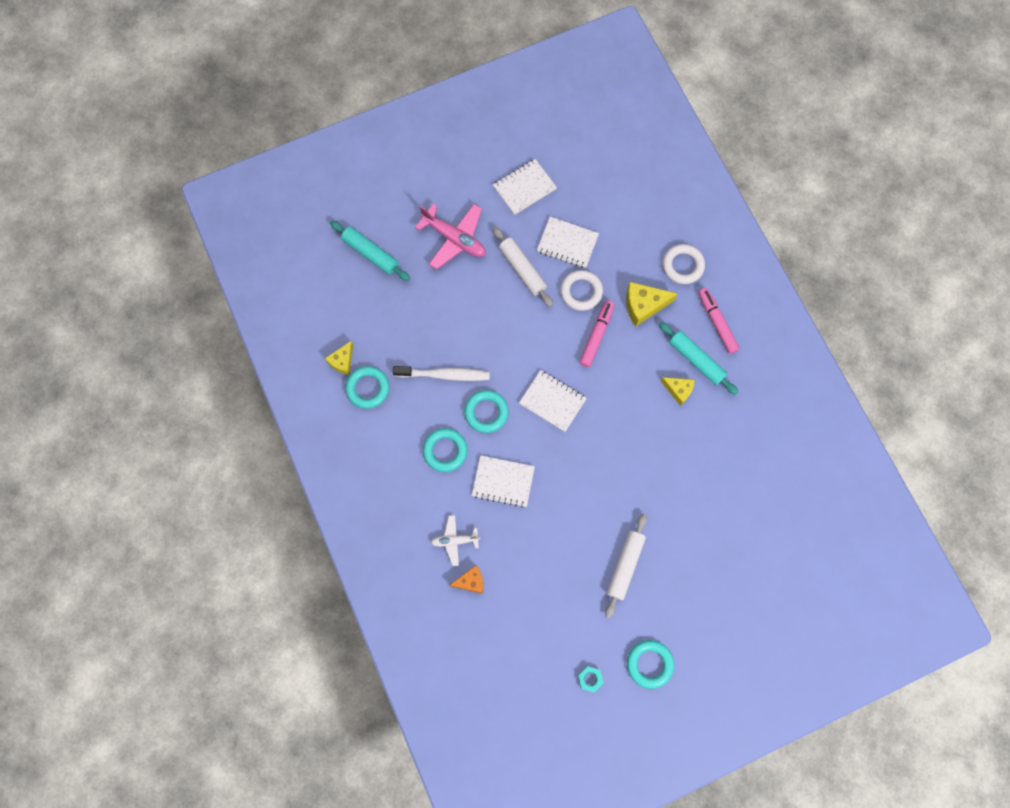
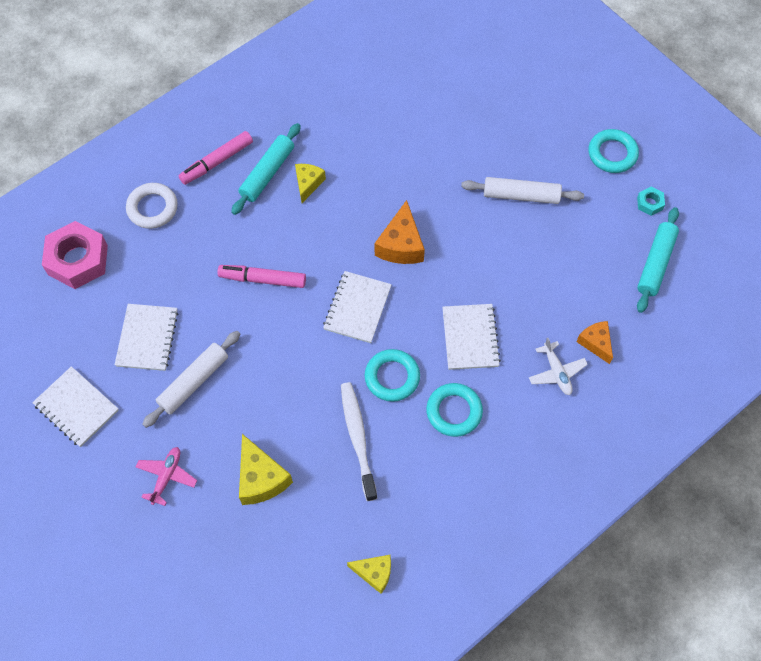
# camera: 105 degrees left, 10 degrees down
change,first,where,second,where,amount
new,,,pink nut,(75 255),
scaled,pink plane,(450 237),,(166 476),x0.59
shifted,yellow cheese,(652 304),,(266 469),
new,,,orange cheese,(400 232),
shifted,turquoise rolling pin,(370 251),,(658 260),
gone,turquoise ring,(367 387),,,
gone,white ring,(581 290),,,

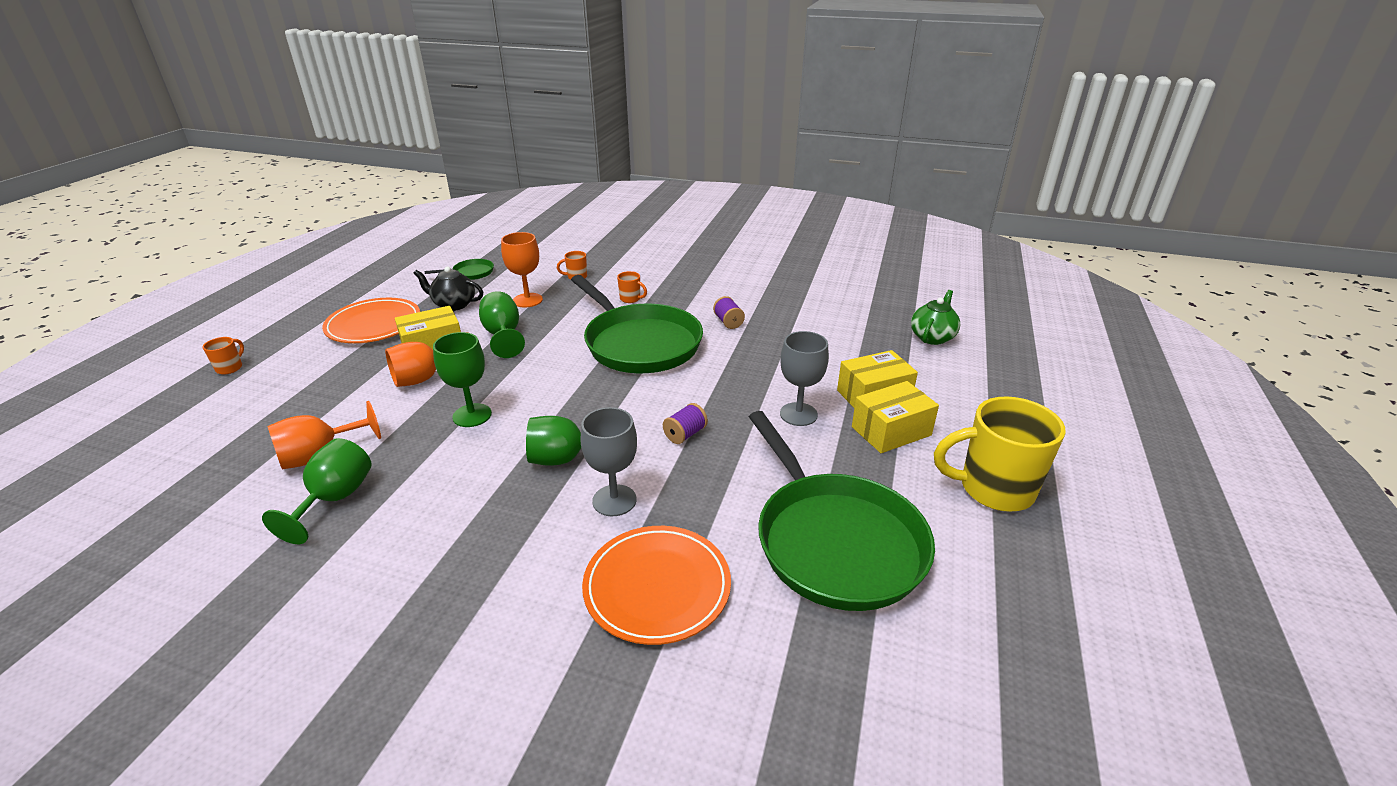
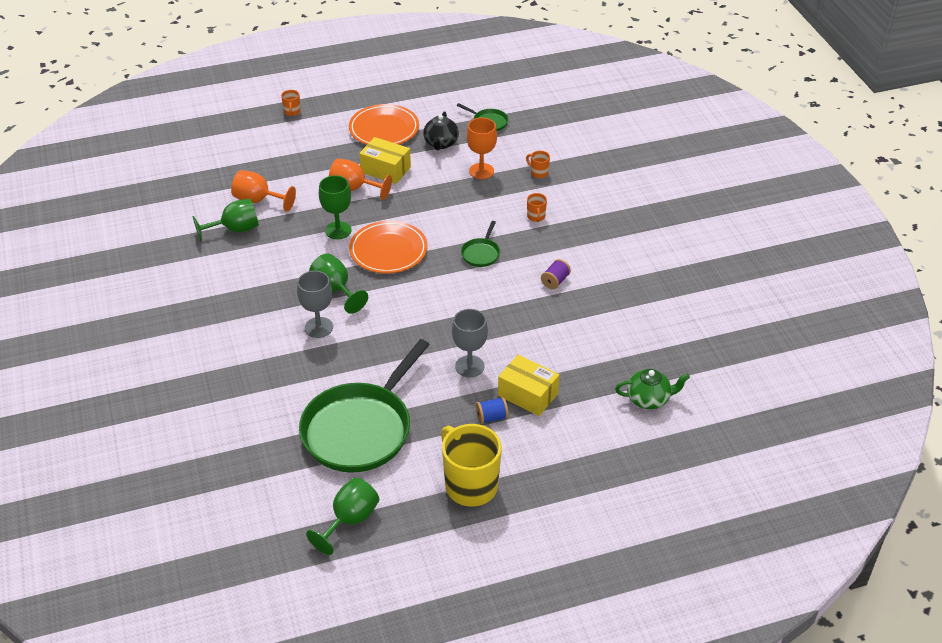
# camera: 55 degrees right, 10 degrees up
change,first,where,second,where,amount
rotated,orange mug,(223 356),,(291 103),105 degrees clockwise
shifted,green goblet,(502 324),,(342 516),
shifted,orange plate,(656 585),,(388 247),
rotated,black teapot,(448 289),,(441 131),150 degrees counterclockwise
scaled,green pan,(637 324),,(480 244),x0.41
swapped,yellow box,(895 417),blue spool,(492 410),
gone,purple spool,(685 423),,,

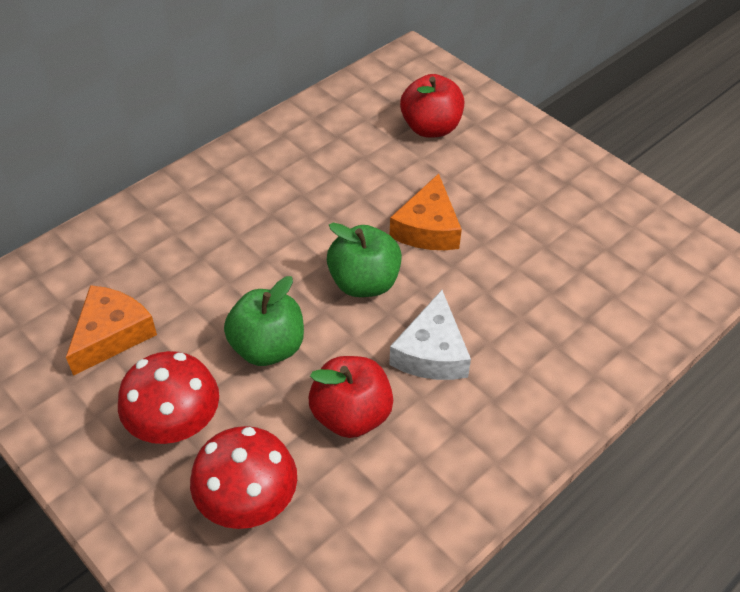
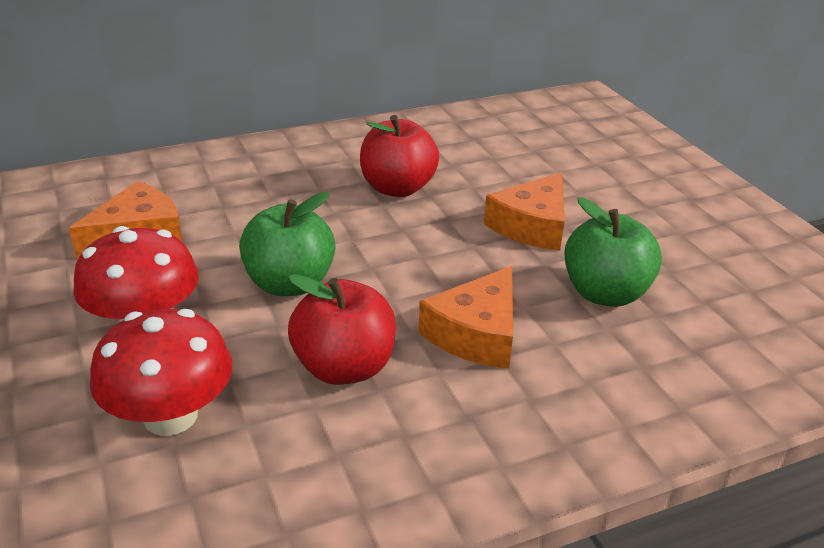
# camera: 20 degrees right, 15 degrees down
change,first,where,second,where,amount
shifted,red apple,(432 106),,(399 156),
repainted,white cheese,(430 335),orange cheese,(466 317),
shifted,green apple,(364 260),,(613 252),

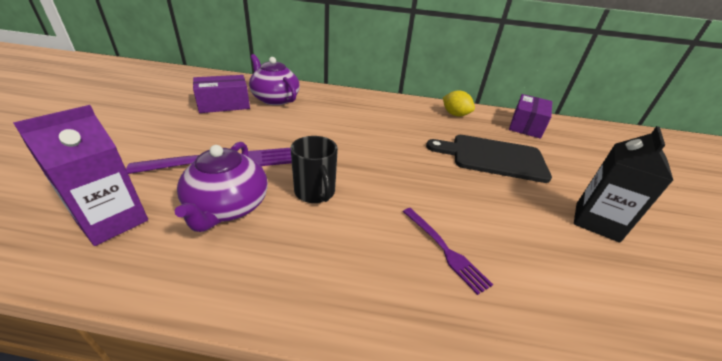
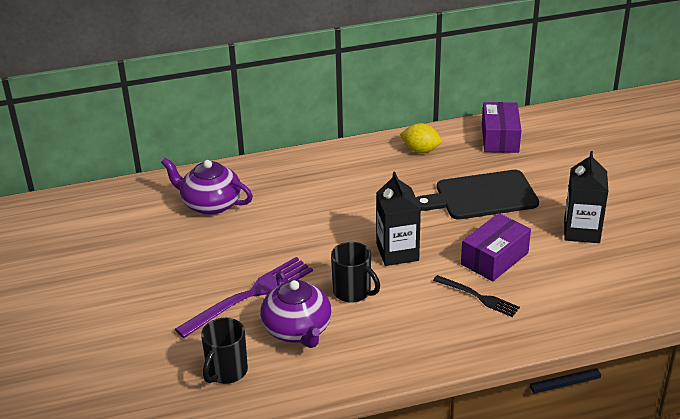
# camera: 20 degrees left, 0 degrees up
change,first,where,second,where,amount
swapped,purple carton,(80 175),black mug,(224 351),
new,,,black carton,(398 219),
repainted,purple fork,(448 251),black fork,(476 296),
shifted,purple box,(221 94),,(496 247),

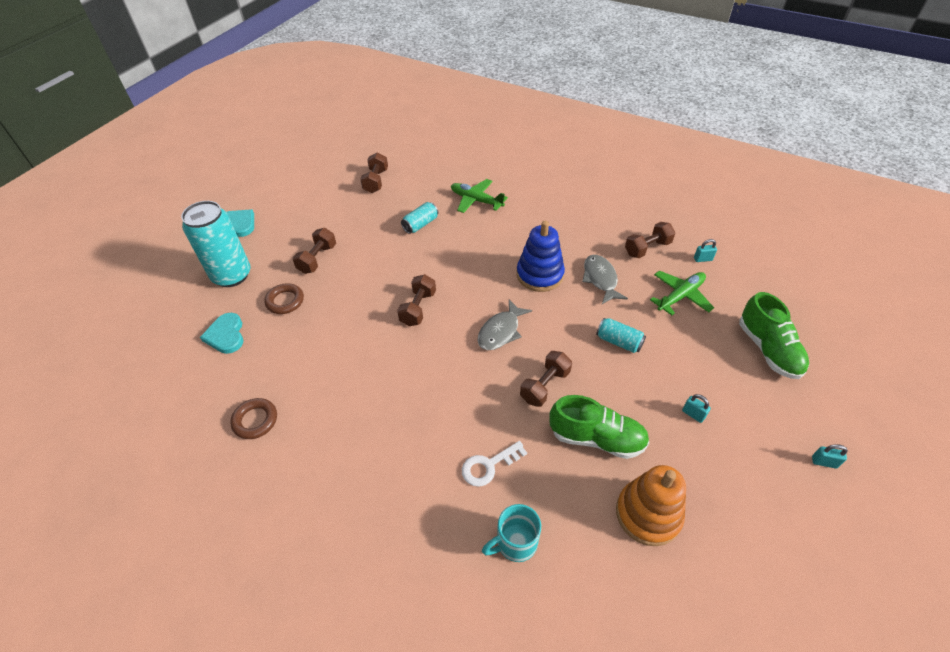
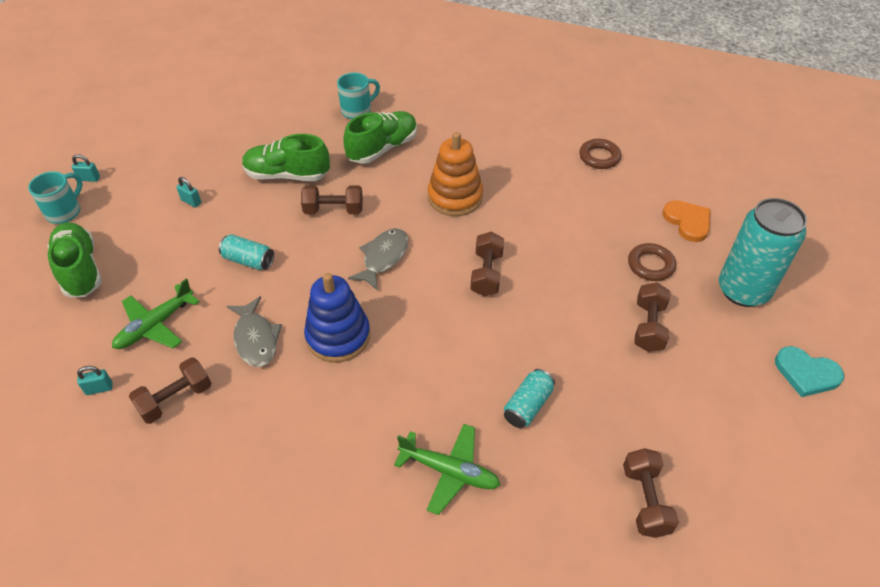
# camera: 170 degrees right, 0 degrees up
change,first,where,second,where,amount
new,,,turquoise mug,(55 197),
rotated,brown dumbbell,(546 379),,(332 199),60 degrees clockwise
swapped,white key,(494 464),green shoe,(380 137),
shifted,orange stacking toy,(651 505),,(455 174),
repainted,turquoise heart,(222 333),orange heart,(686 221),

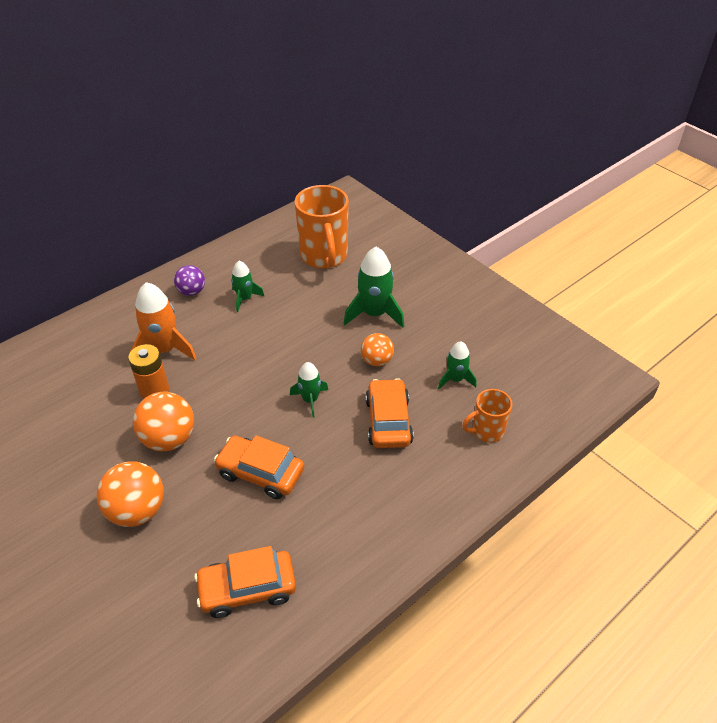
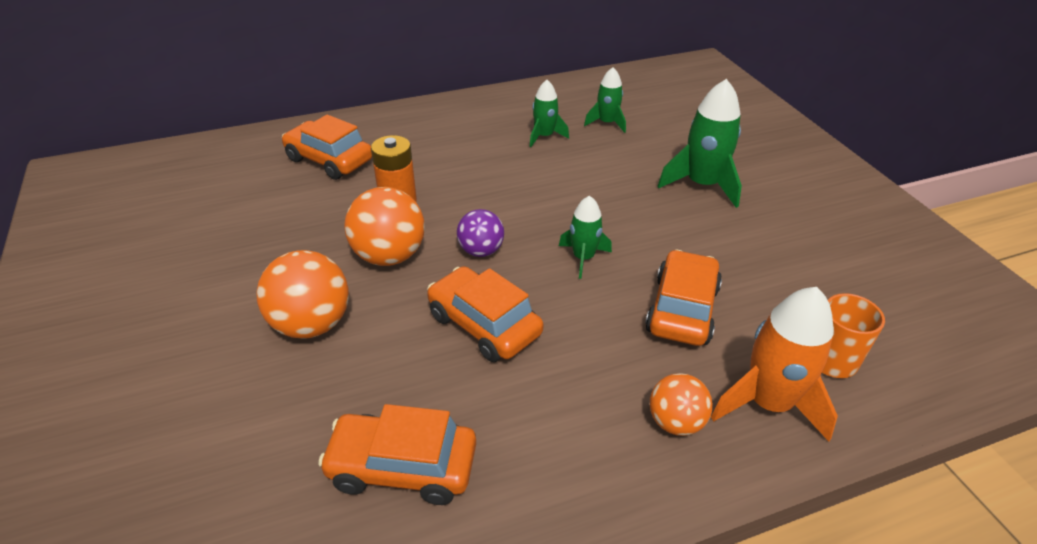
# camera: 20 degrees right, 5 degrees down
change,first,where,second,where,amount
new,,,orange car,(327 147),
shifted,purple ball,(189 280),,(480 233),
shifted,green rocket,(457 365),,(605 100),
shifted,orange ball,(377 349),,(681 404),
shifted,orange rocket,(163 321),,(774 364),
gone,orange mug,(322 227),,,

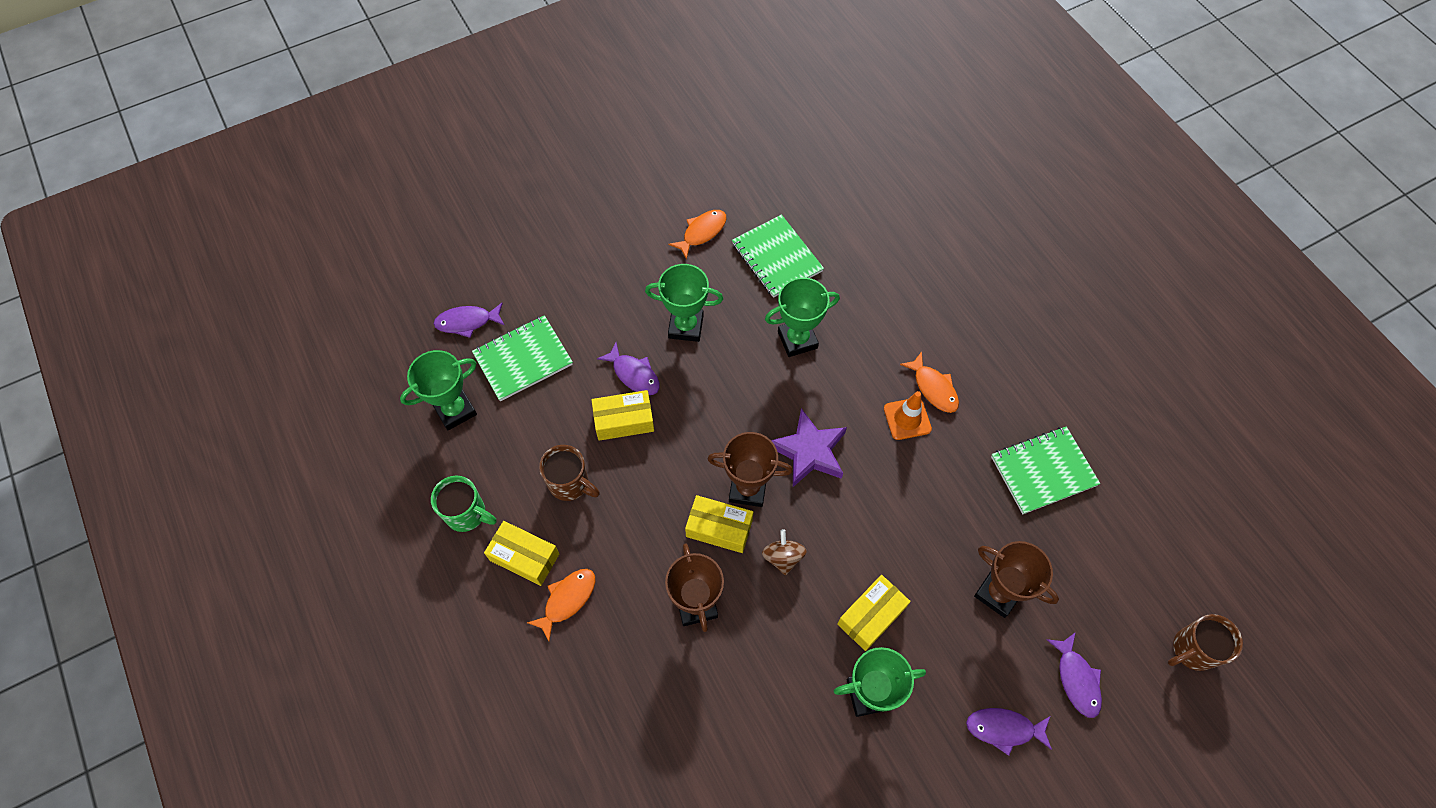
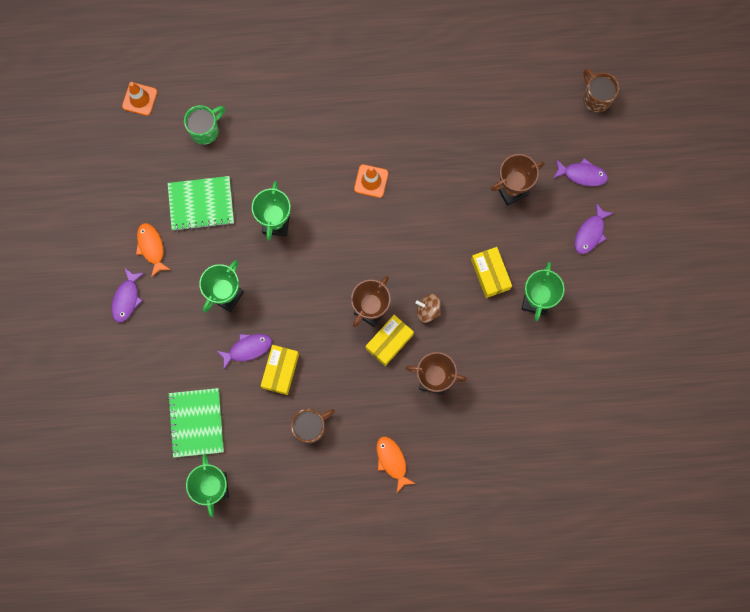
# camera: 65 degrees left, 15 degrees up
change,first,where,second,where,amount
shifted,purple fish,(469 320),,(127 295),
new,,,orange traffic cone,(139 99),
shifted,green mug,(463 504),,(204 125),
rotated,brown mug,(1205 642),,(601 91),150 degrees clockwise
gone,yellow box,(522 553),,,
gone,purple star,(809 447),,,
gone,orange fish,(929 382),,,
gone,green notebook,(1045 470),,,

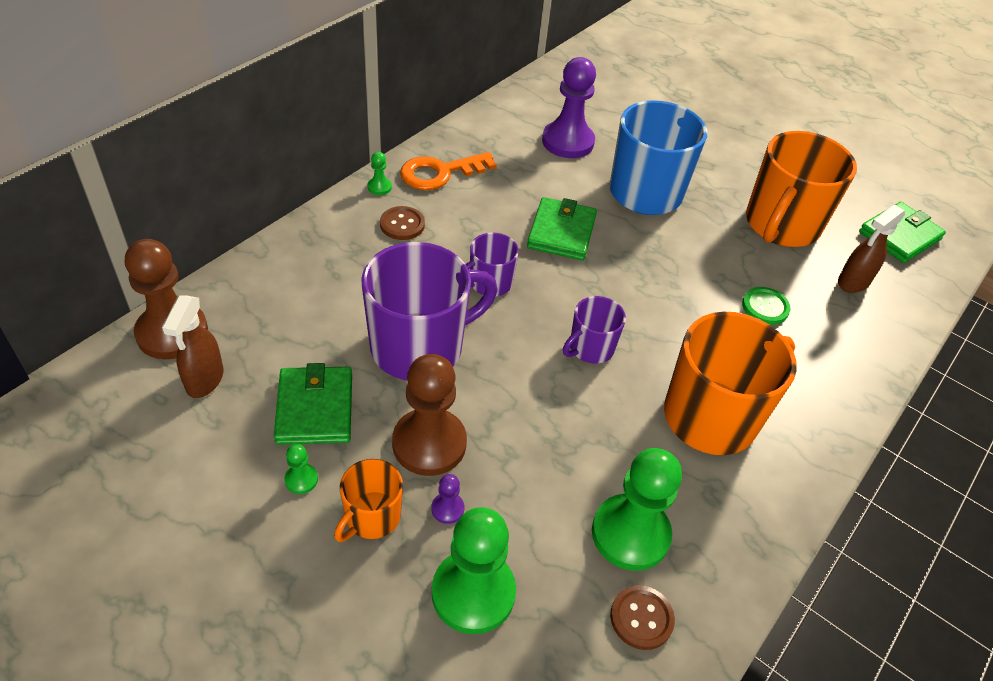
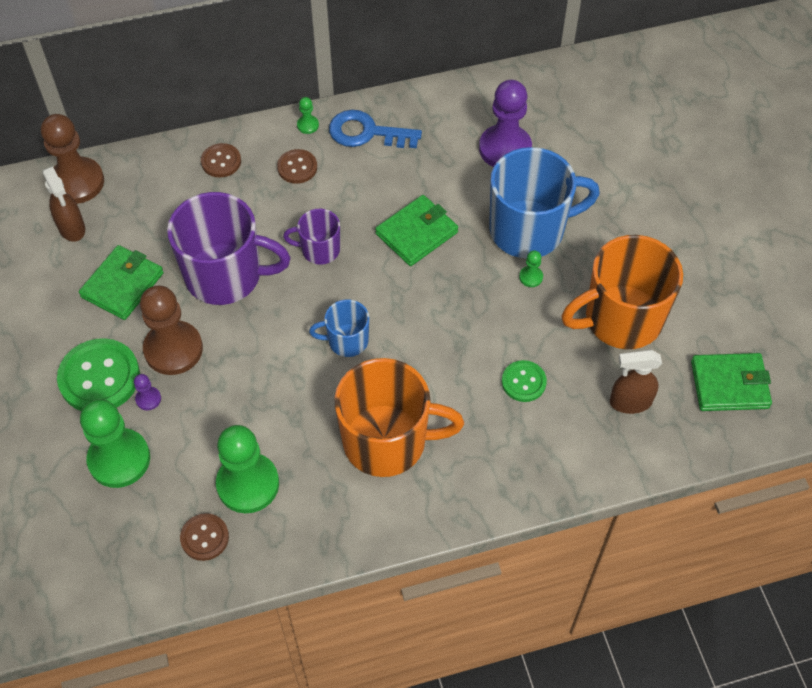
# camera: 40 degrees right, 10 degrees up
change,first,where,second,where,amount
rotated,brown spray bottle,(192 346),,(63 204),75 degrees counterclockwise
swapped,orange mug,(368 500),green button,(98 374),
new,,,brown button,(221 160),
repainted,purple mug,(594 330),blue mug,(339 328),
repainted,orange key,(448 171),blue key,(375 129),
shifted,green pawn,(301 469),,(531 269),

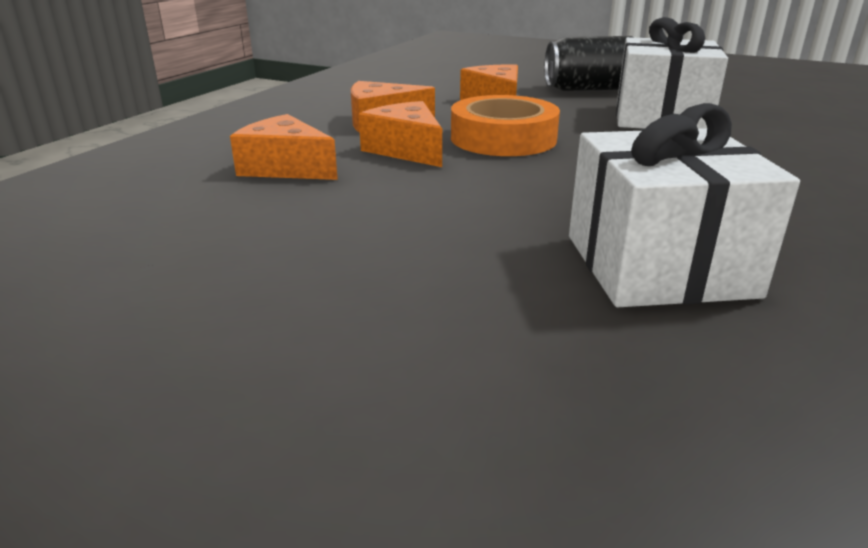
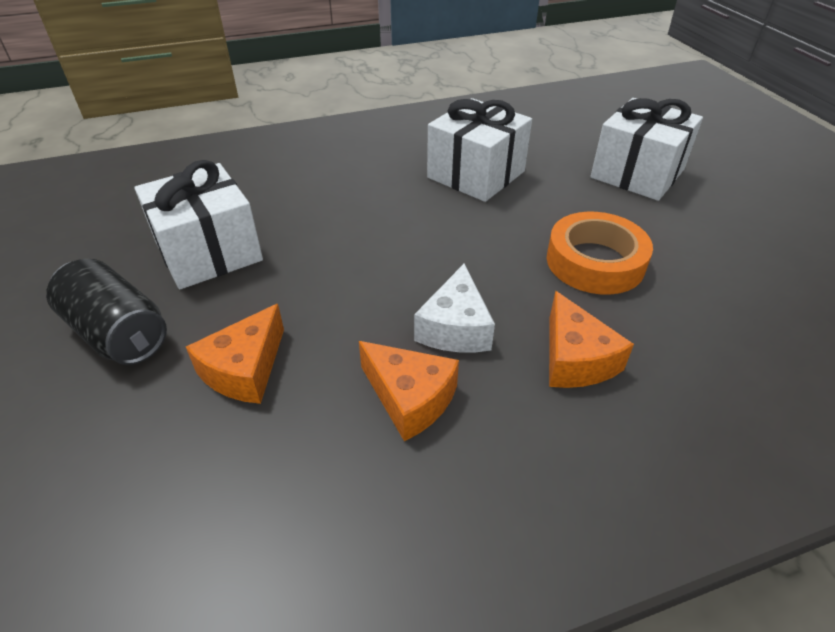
# camera: 135 degrees left, 15 degrees up
change,first,where,second,where,amount
repainted,orange cheese,(400 134),white cheese,(454 307),
shifted,orange tape,(505 125),,(600 253),
new,,,white gift,(646 149),

